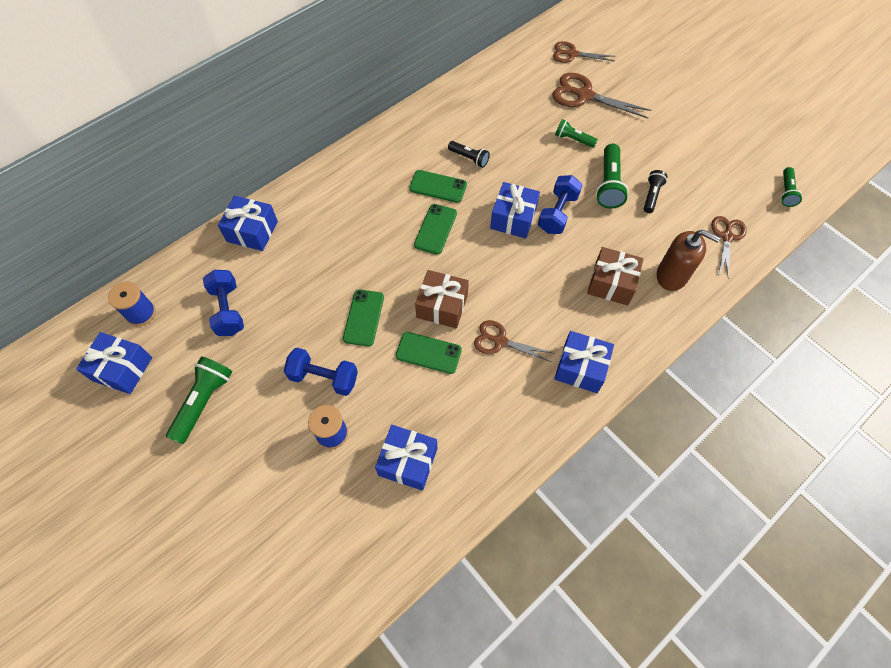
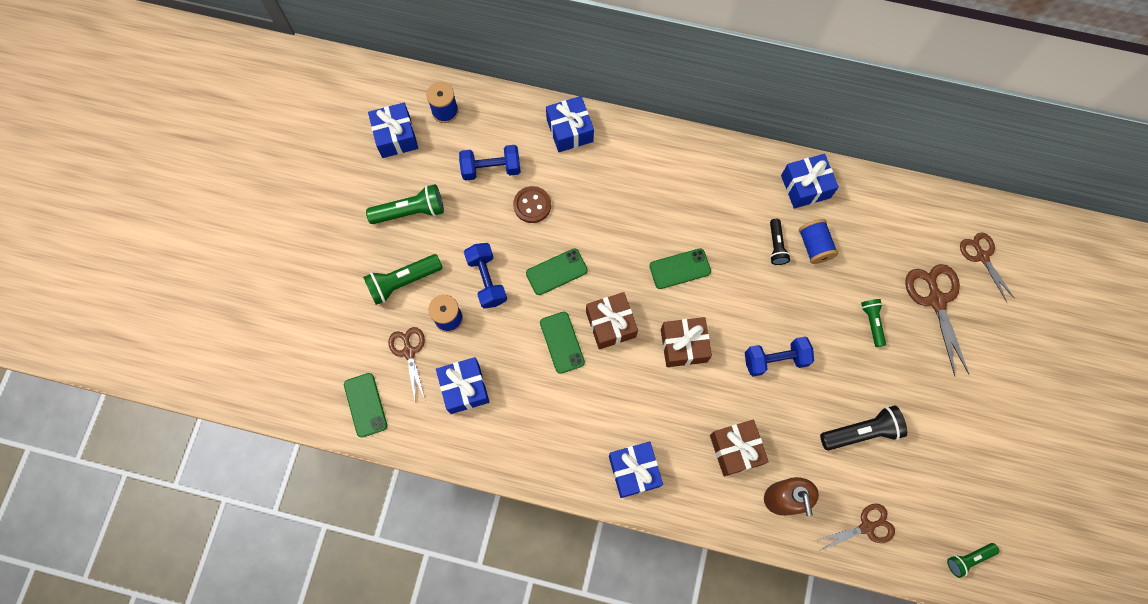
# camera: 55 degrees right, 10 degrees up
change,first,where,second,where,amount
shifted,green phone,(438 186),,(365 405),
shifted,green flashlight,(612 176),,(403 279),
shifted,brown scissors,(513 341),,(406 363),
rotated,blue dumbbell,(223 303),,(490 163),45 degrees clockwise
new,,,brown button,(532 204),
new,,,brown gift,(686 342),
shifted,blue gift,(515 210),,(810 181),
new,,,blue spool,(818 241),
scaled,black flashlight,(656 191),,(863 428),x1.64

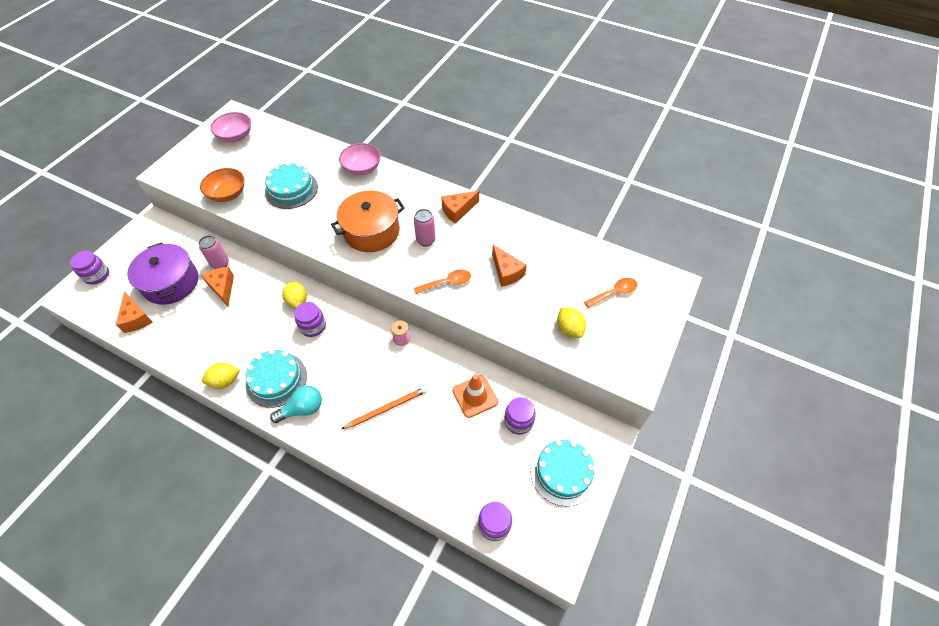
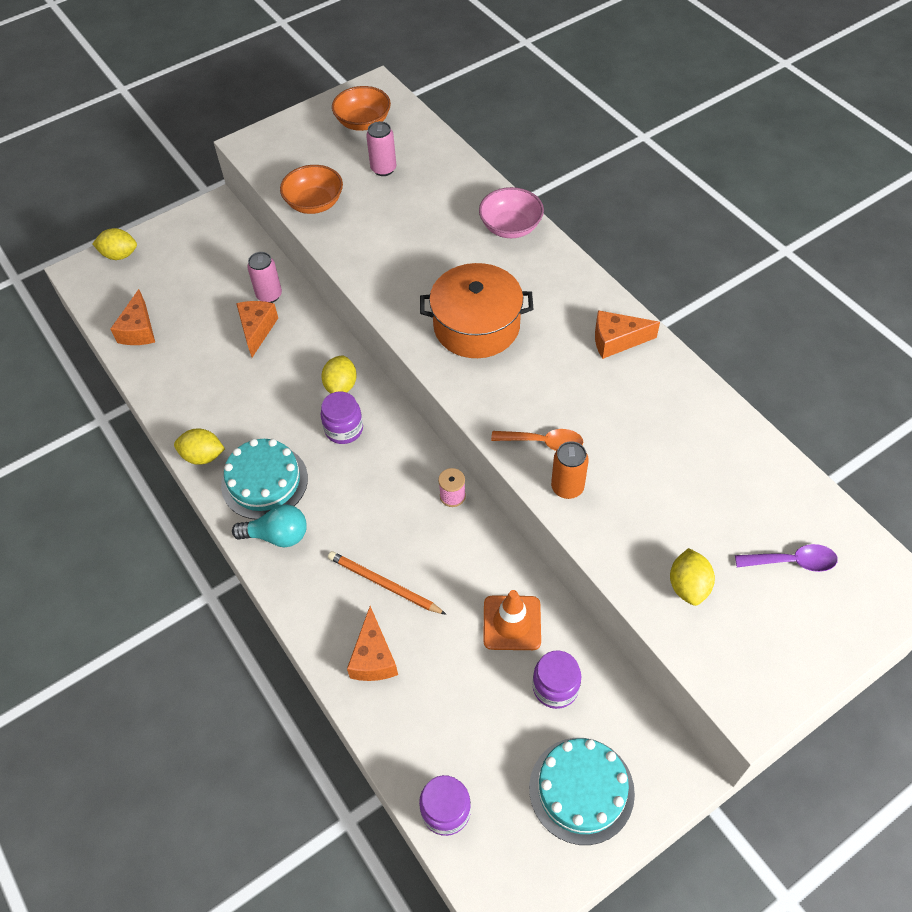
# camera: 30 degrees right, 0 degrees up
change,first,where,second,where,amount
swapped,purple jar,(89 268),yellow lemon,(115 244),
rotated,orange pencil,(384 408),,(387 583),150 degrees counterclockwise
repainted,pink bowl,(230 127),orange bowl,(361 108),
shifted,orange cheese,(509 266),,(372 643),
shifted,pink can,(425 228),,(381 148),
new,,,orange can,(570 470),
repainted,orange spoon,(610 293),purple spoon,(786 558),
gone,purple pot,(162 273),,,
gone,turquoise cake,(291 185),,,

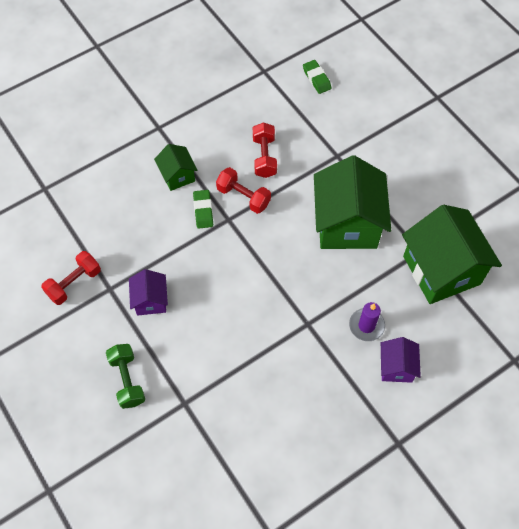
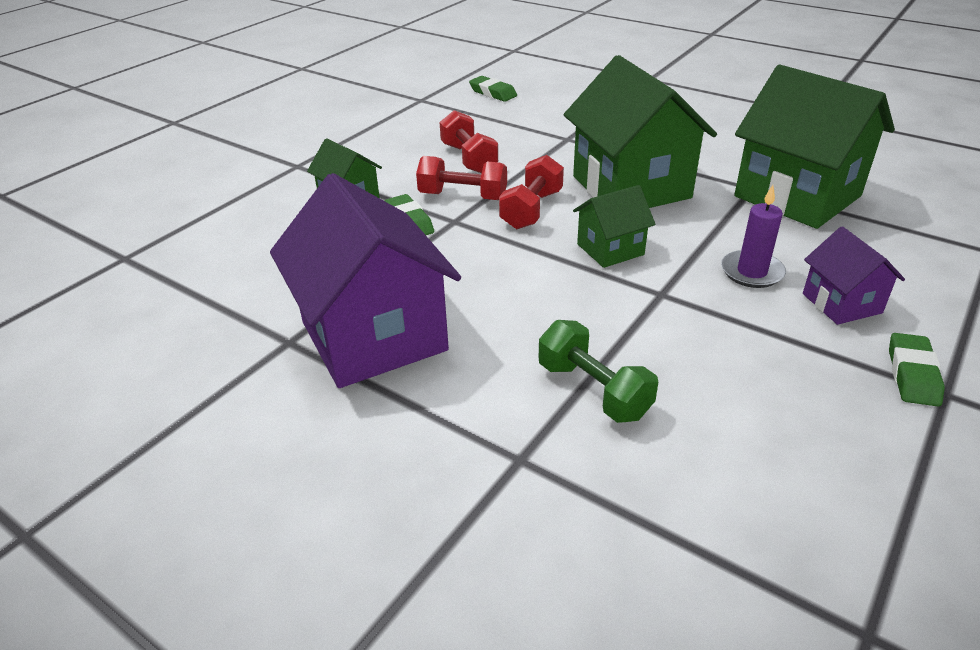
# camera: 20 degrees left, 25 degrees down
change,first,where,second,where,amount
scaled,purple house,(148 292),,(365 280),x2.03
shifted,red dumbbell,(71 278),,(531 192),
shifted,green dumbbell,(125 376),,(598 371),
new,,,green house,(614 226),
new,,,green eraser,(917 369),

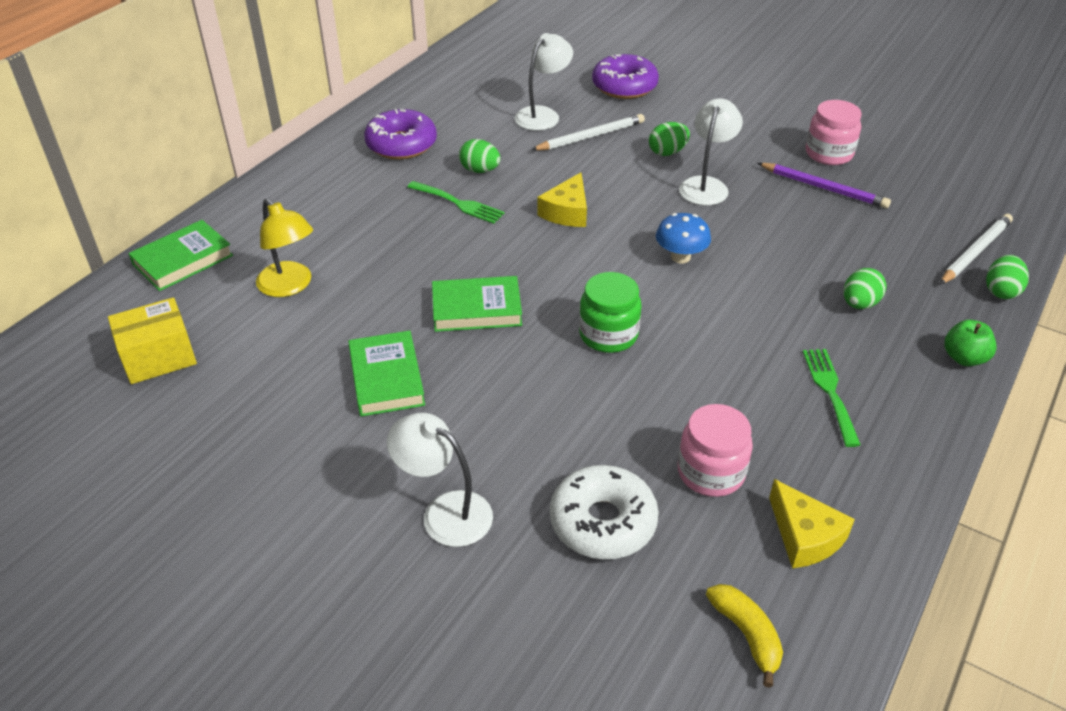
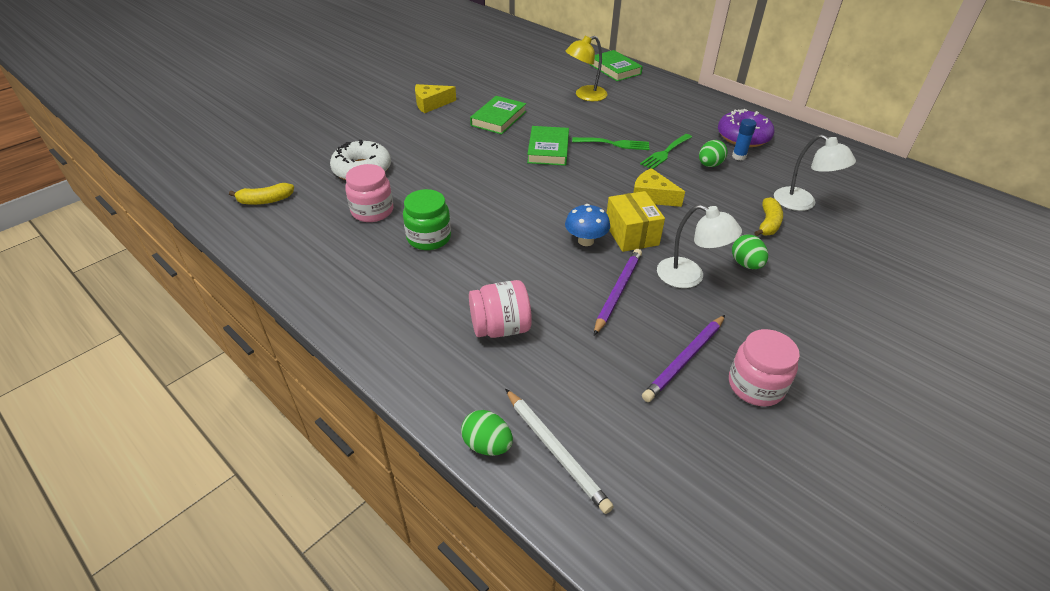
# camera: 100 degrees right, 0 degrees up
change,first,where,second,where,amount
shifted,green jar,(610 312),,(427 219),
shifted,yellow cheese,(812 523),,(435 98),
swapped,green egg,(865 288),pink jar,(500 309),
rotated,green book,(386 374),,(498 115),60 degrees counterclockwise
shifted,green fork,(832 398),,(610 143),
new,,,purple pencil,(618 292),
shifted,yellow box,(152 340),,(636 221),
new,,,blue glue stick,(744 139),
swapped,white pencil,(588 132),yellow banana,(768 216),
gone,white lamp,(440 480),,,
gone,purple donut,(625 76),,,
gone,green apple,(971 343),,,

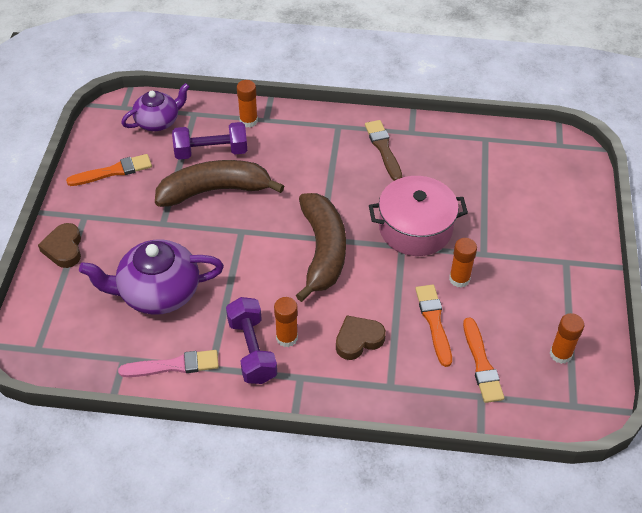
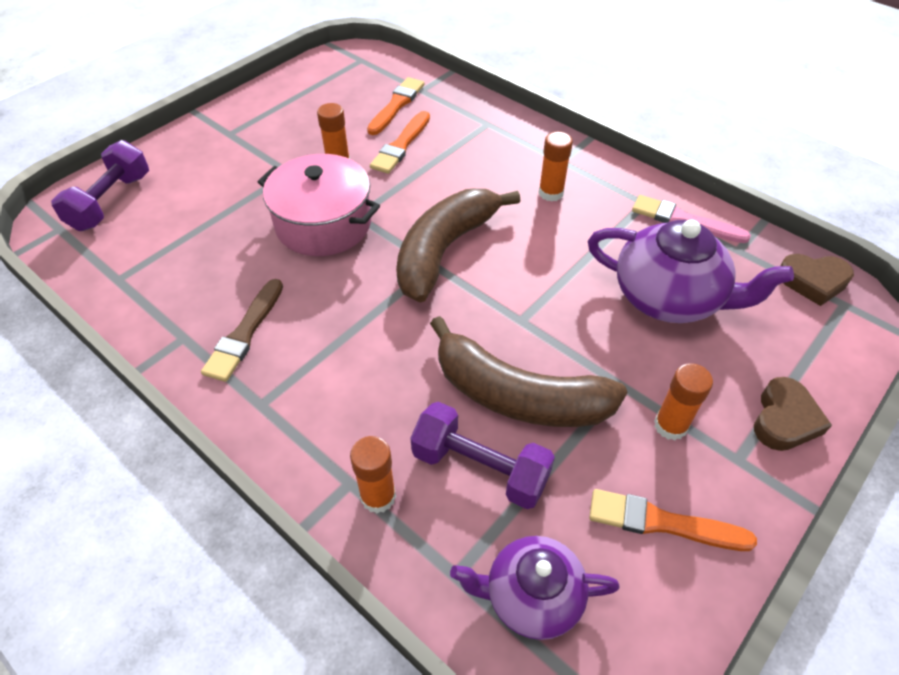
# camera: 145 degrees left, 0 degrees up
change,first,where,second,where,amount
shifted,purple dumbbell,(251 340),,(100 185),
shifted,orange glue stick,(567 338),,(683 401),
shifted,brown heart,(361 337),,(817 280),

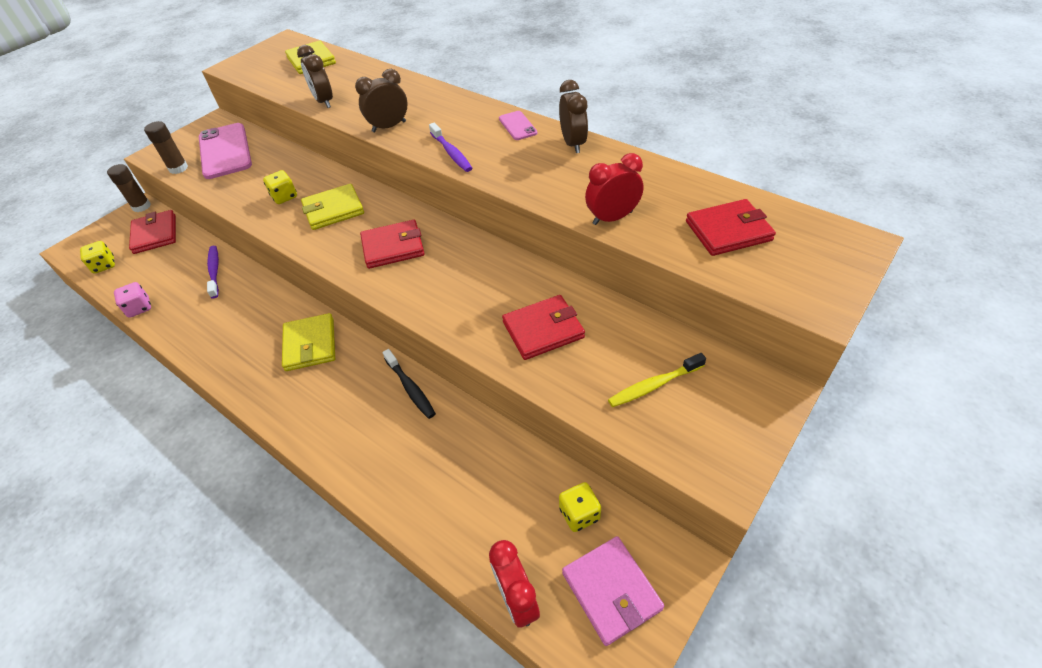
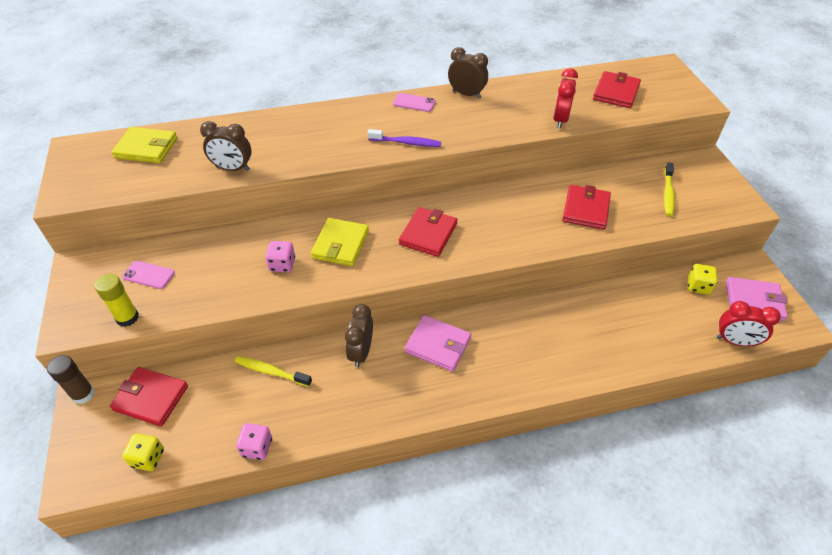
# camera: 55 degrees left, 0 degrees up
change,first,where,second,where,amount
repainted,brown glue stick,(166 147),yellow glue stick,(116 300),
scaled,pink phone,(225 151),,(148 275),x0.48
repainted,purple toothbrush,(213 272),yellow toothbrush,(273 371),
repainted,yellow dice,(280 187),pink dice,(280 256),
shifted,brown clock,(381 100),,(359 335),
repainted,yellow wallet,(308 342),pink wallet,(437 343),
gone,black toothbrush,(409 384),,,

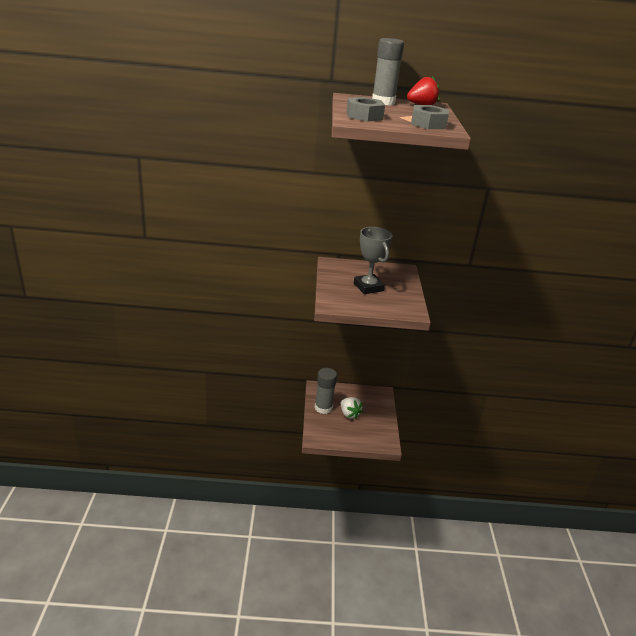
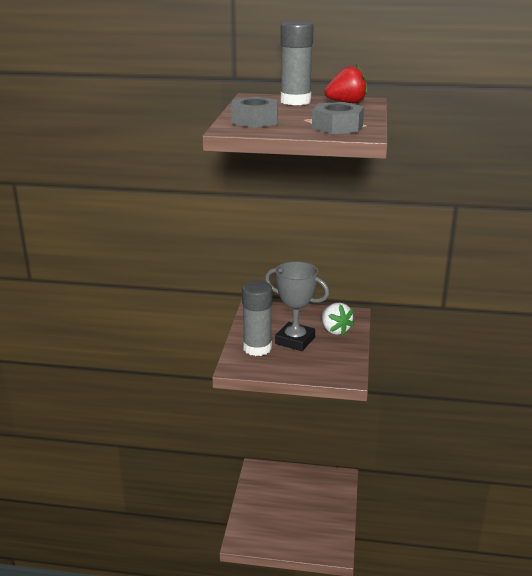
# camera: 10 degrees right, 5 degrees down
change,first,where,second,where,amount
shifted,grey glue stick,(326 391),,(257 318),
rotated,grey trophy,(373 260),,(297 306),45 degrees counterclockwise
shifted,white strawberry,(352 408),,(338 319),

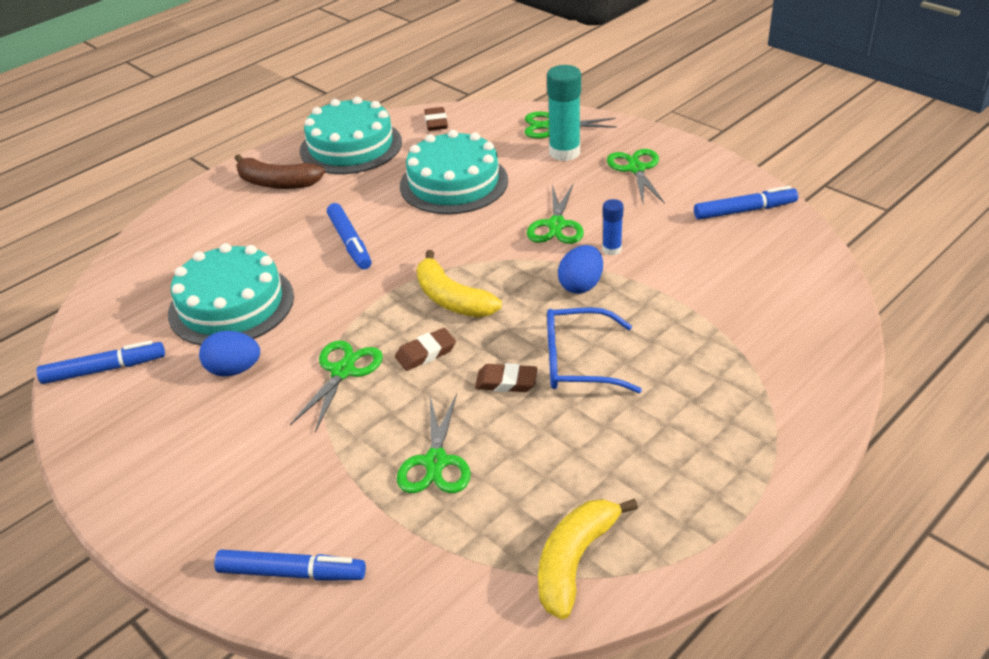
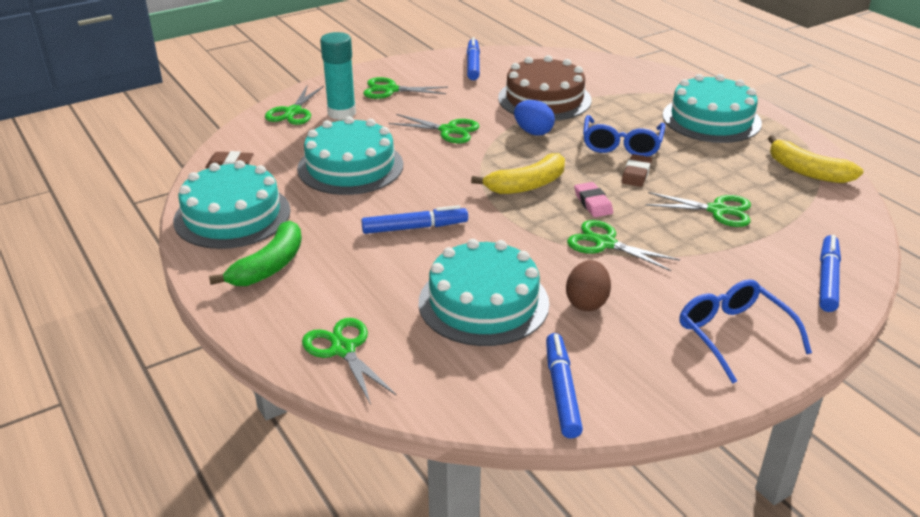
# camera: 80 degrees left, 5 degrees down
change,first,where,second,where,amount
repainted,brown banana,(280 171),green banana,(255 253),
new,,,green scissors,(349 361),
new,,,brown cake,(545 88),
repainted,blue egg,(229 353),brown egg,(588 285),
repainted,brown eraser,(425 349),pink eraser,(593 199),
new,,,turquoise cake,(712 108),
new,,,blue glasses,(746 331),
gone,blue glue stick,(613 227),,,

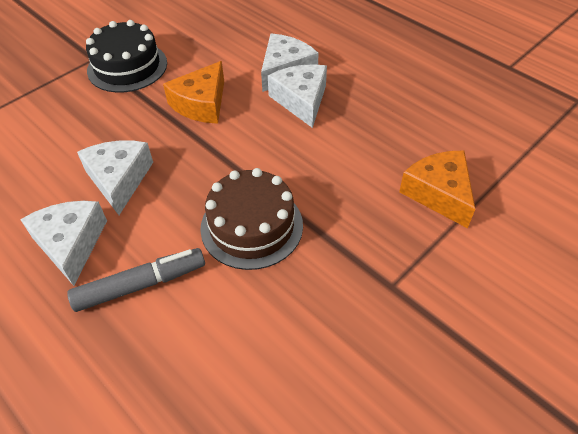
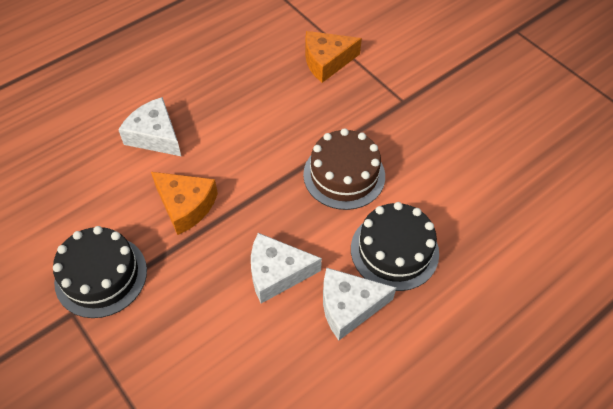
# camera: 85 degrees left, 5 degrees up
change,first,where,second,where,amount
swapped,grey marker,(136 280),black cake,(395 246),
gone,white cheese,(297 96),,,

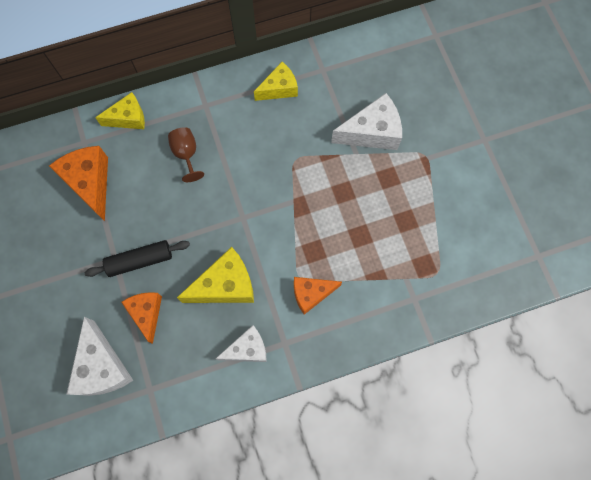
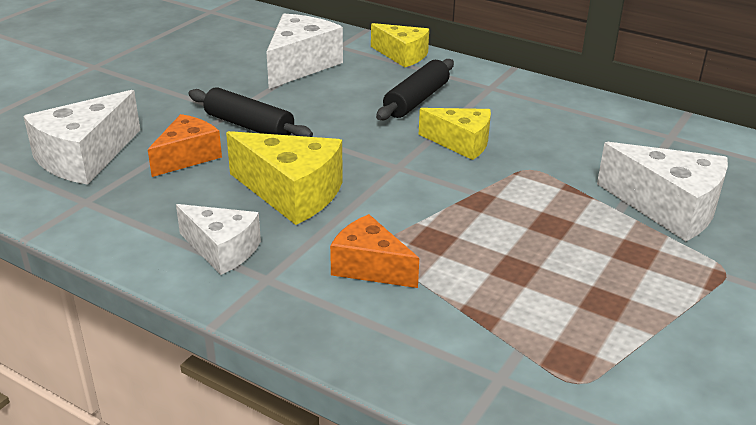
# camera: 50 degrees right, 40 degrees down
change,first,where,second,where,amount
repainted,orange cheese,(78 183),white cheese,(304 51),
swapped,brown goblet,(186 154),black rolling pin,(415 89),
shifted,yellow cheese,(276 81),,(455 134),

